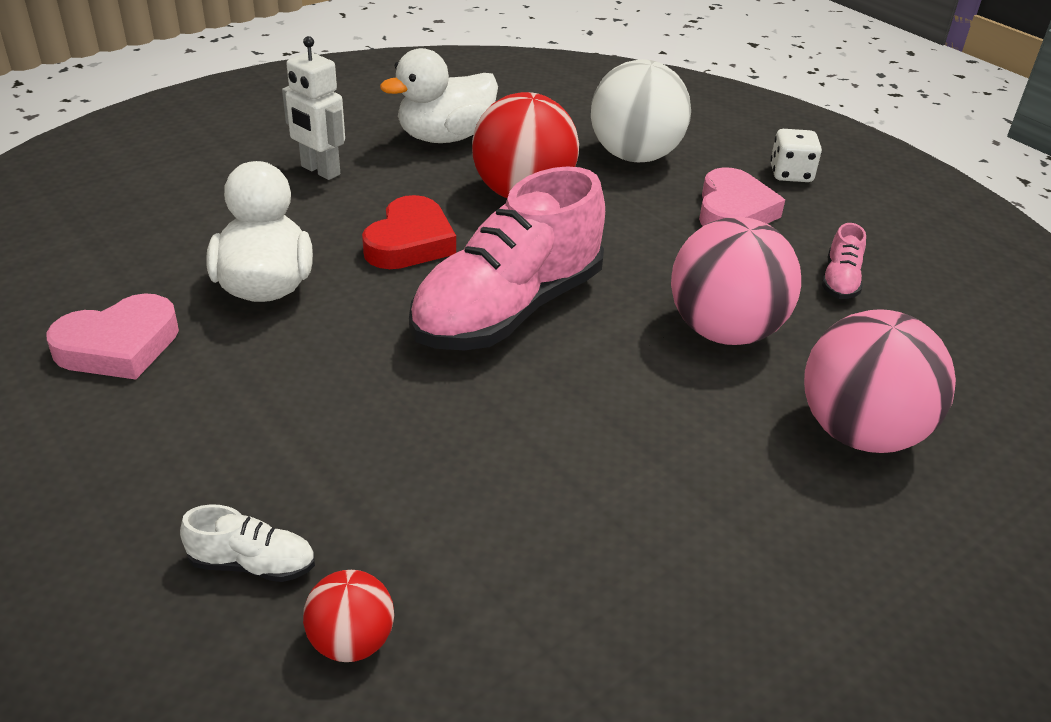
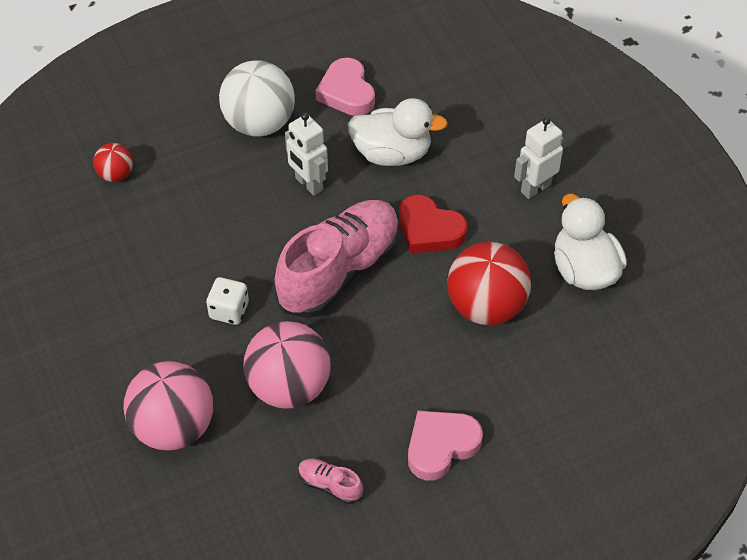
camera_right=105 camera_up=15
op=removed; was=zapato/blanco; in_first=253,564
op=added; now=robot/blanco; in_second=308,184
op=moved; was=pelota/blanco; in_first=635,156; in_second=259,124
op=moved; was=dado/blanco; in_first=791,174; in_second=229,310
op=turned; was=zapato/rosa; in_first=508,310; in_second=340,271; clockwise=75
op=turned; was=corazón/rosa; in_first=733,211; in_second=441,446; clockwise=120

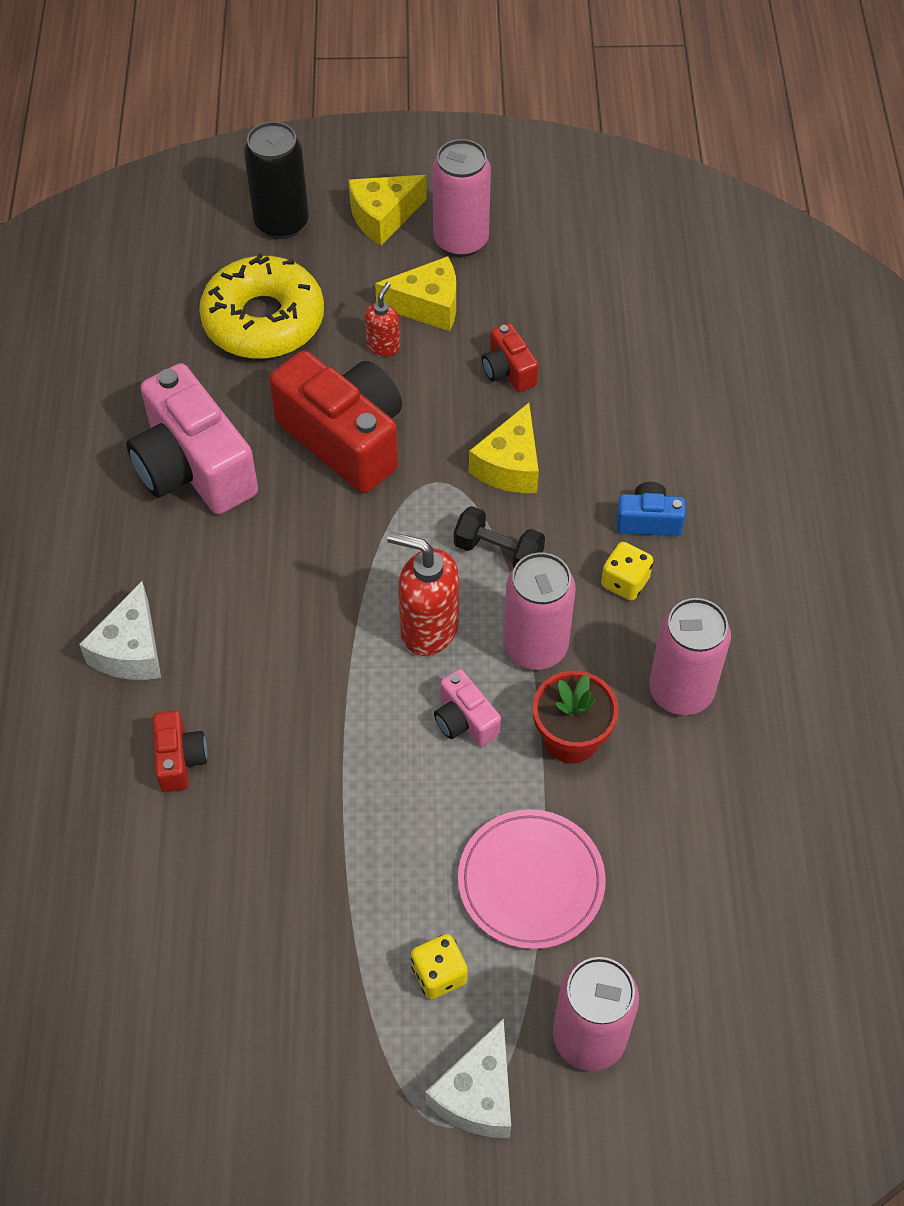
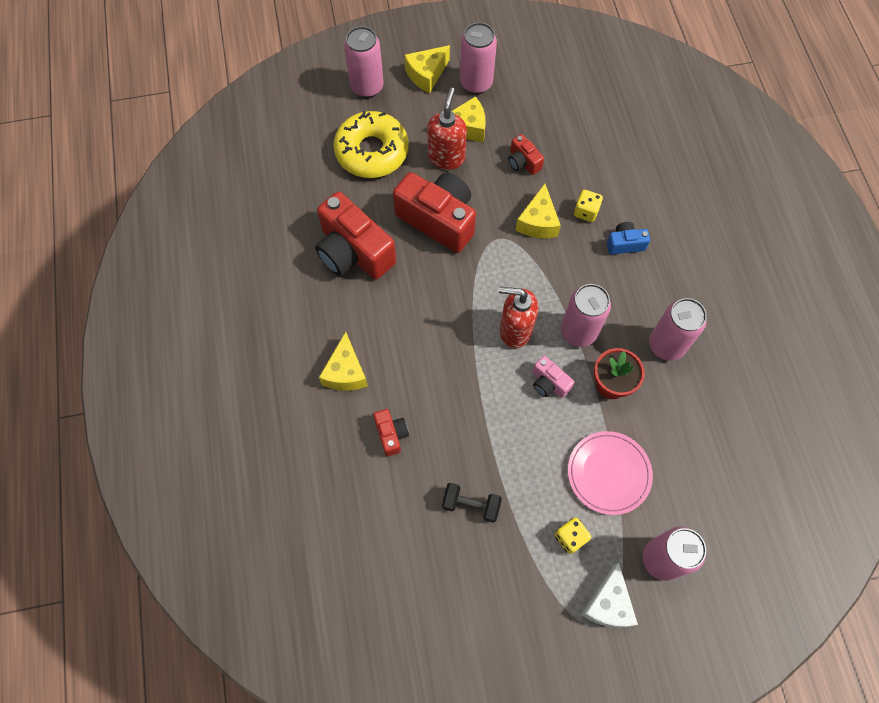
camera_right=-10 camera_up=10
op=moved; was=mancuerna/negro; in_first=498,551; in_second=471,505
op=moved; was=dado/amarillo; in_first=625,582; in_second=586,212
op=recoloured; was=queso/blanco; now=queso/amarillo; in_first=131,650; in_second=345,372
op=recoloured; was=cámara/rosa; now=cámara/rojo; in_first=193,468; in_second=354,252
op=recoloured; was=lata/negro; now=lata/rosa; in_first=282,223; in_second=367,87
op=resized; was=dispensador de jabón/rojo; in_first=383,346; in_second=446,157; ratio=1.81

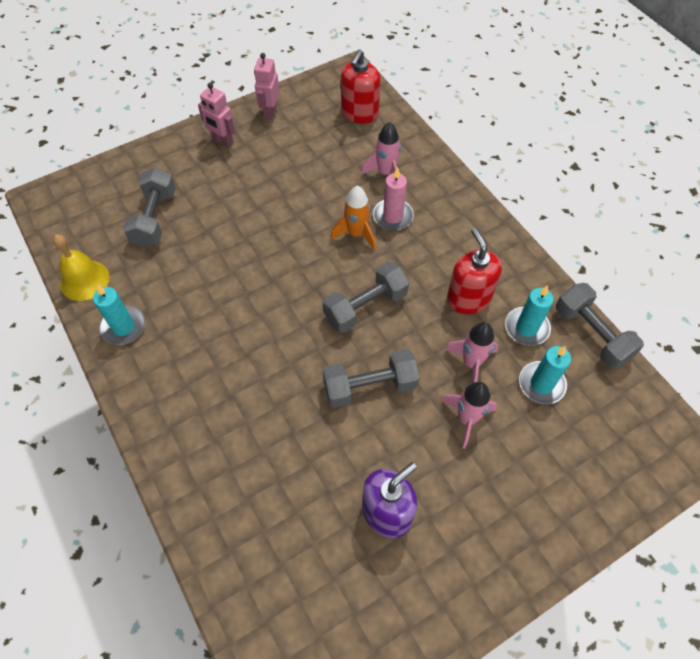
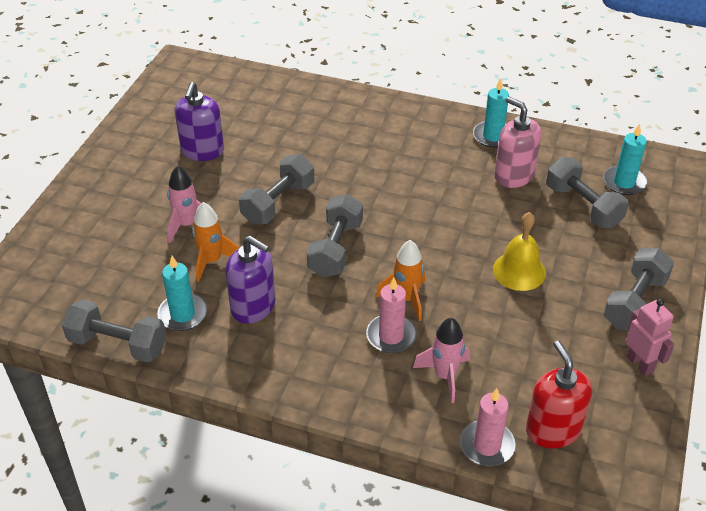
camera_right=140 camera_up=-15
op=added; now=vela/rosa; in_second=487,445
op=added; now=dispensador de jabón/rosa; in_second=513,175
op=moved; was=campana/amarillo; in_first=84,280; in_second=519,271
op=moved; was=vela/turquesa; in_first=541,384; in_second=624,182
op=replaced; was=robot/rosa; now=mancuerna/gris; in_first=222,141; in_second=634,302
op=recoloured; was=cohete/rosa; now=cohete/naranja; in_first=471,363; in_second=212,261
op=recoloured; was=dispensador de jabón/rojo; now=dispensador de jabón/morado; in_first=468,299; in_second=253,307

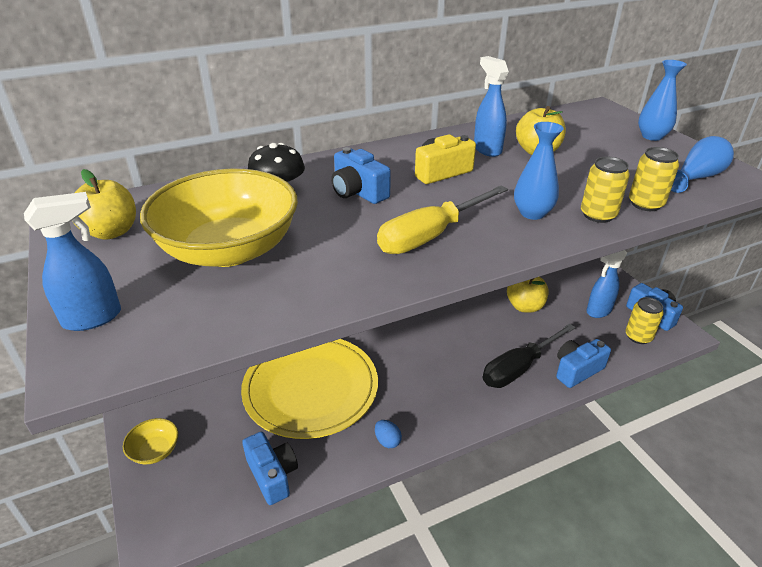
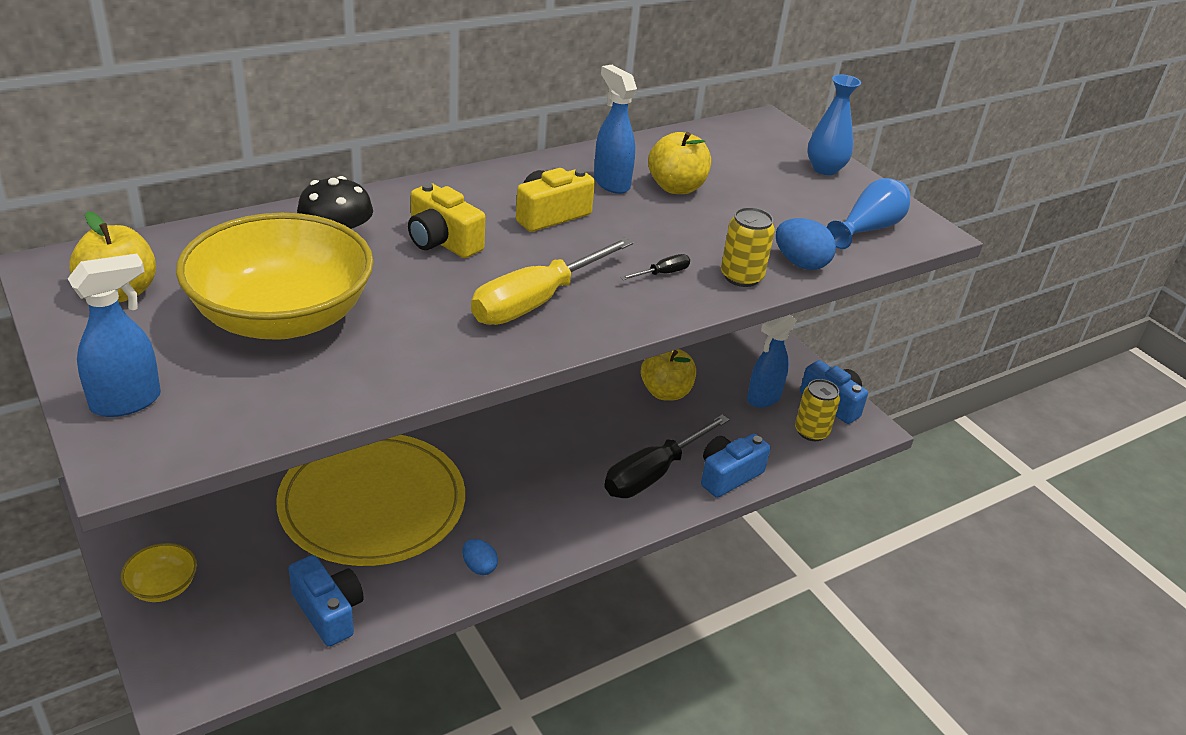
camera_right=-10 camera_up=0
op=replaced; was=florero/azul; now=destornillador/negro; in_first=532,213; in_second=662,273
op=replaced; was=lata/amarillo; now=huevo/azul; in_first=645,204; in_second=800,263
op=recoloured; was=cámara/azul; now=cámara/amarillo; in_first=358,192; in_second=442,241

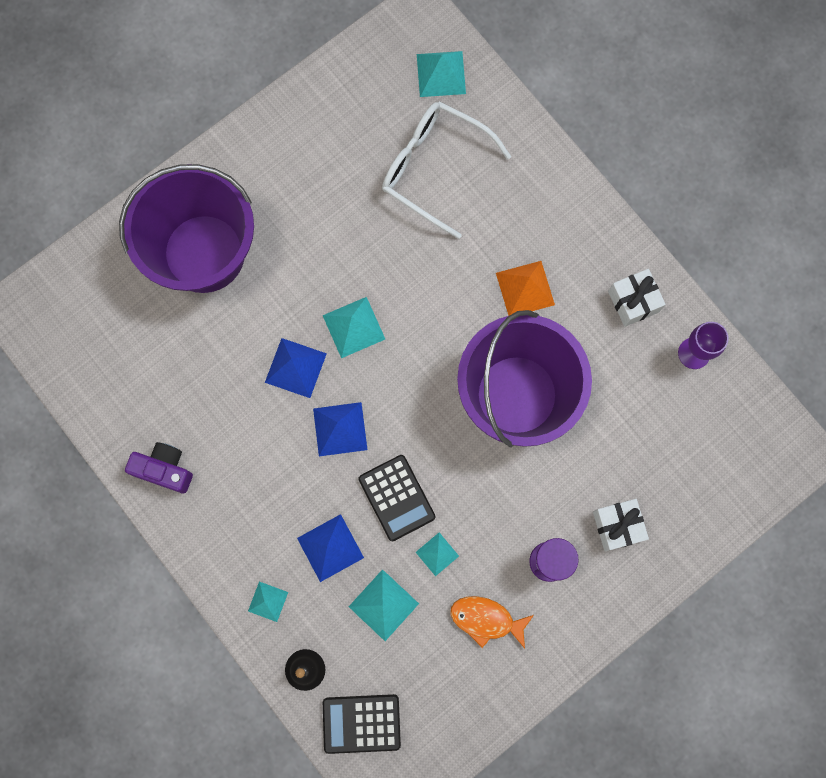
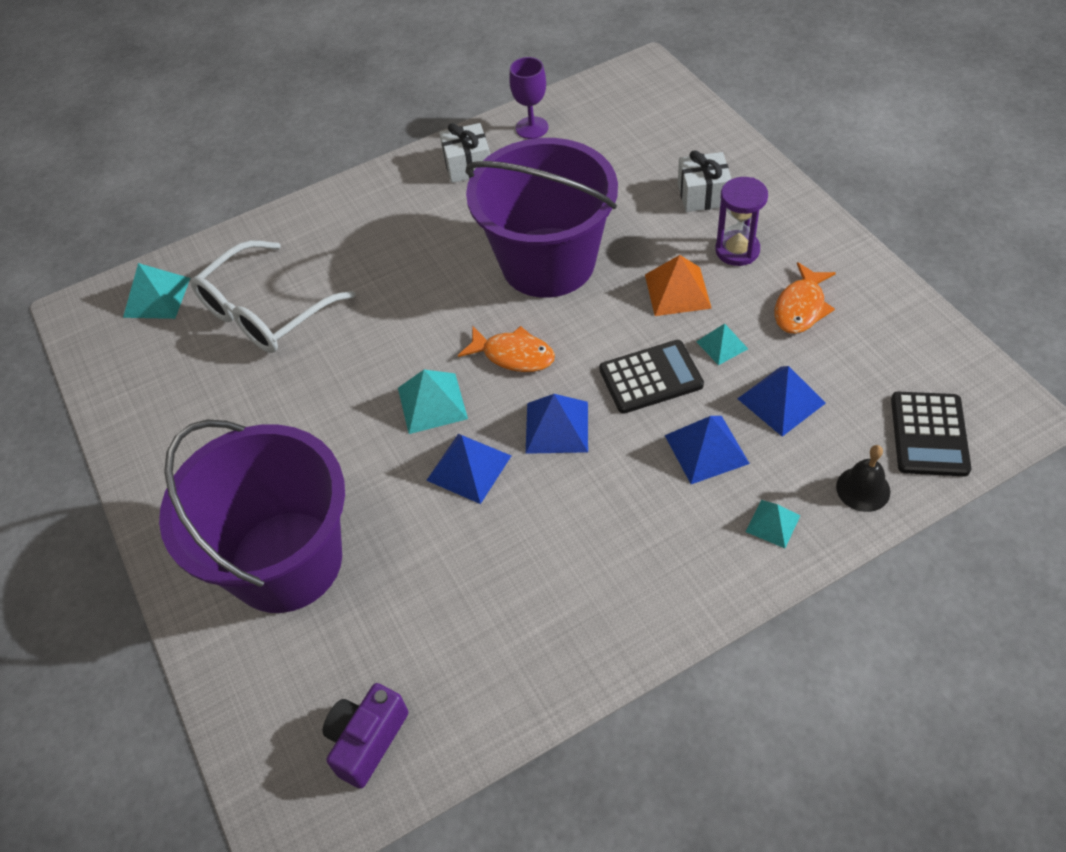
camera_right=-75 camera_up=-25
op=added; now=pez/naranja; in_second=513,355
op=moved; was=cámara/morado; in_first=164,469; in_second=367,740
op=moved; was=pirámide/naranja; in_first=525,289; in_second=677,291
op=recoloured; was=pirámide/turquesa; now=pirámide/azul; in_first=383,605; in_second=781,400

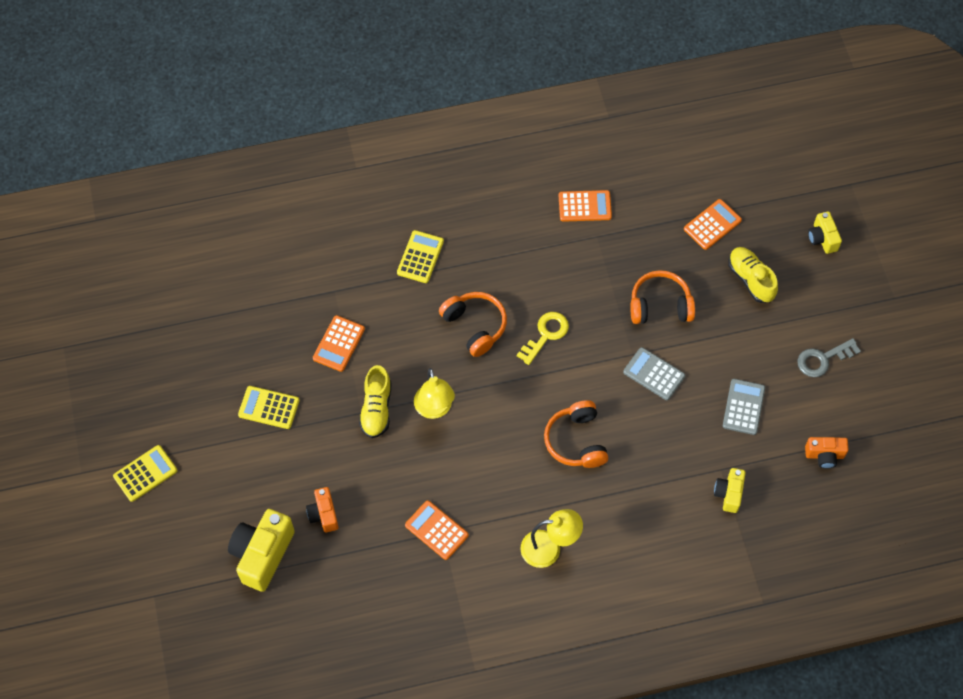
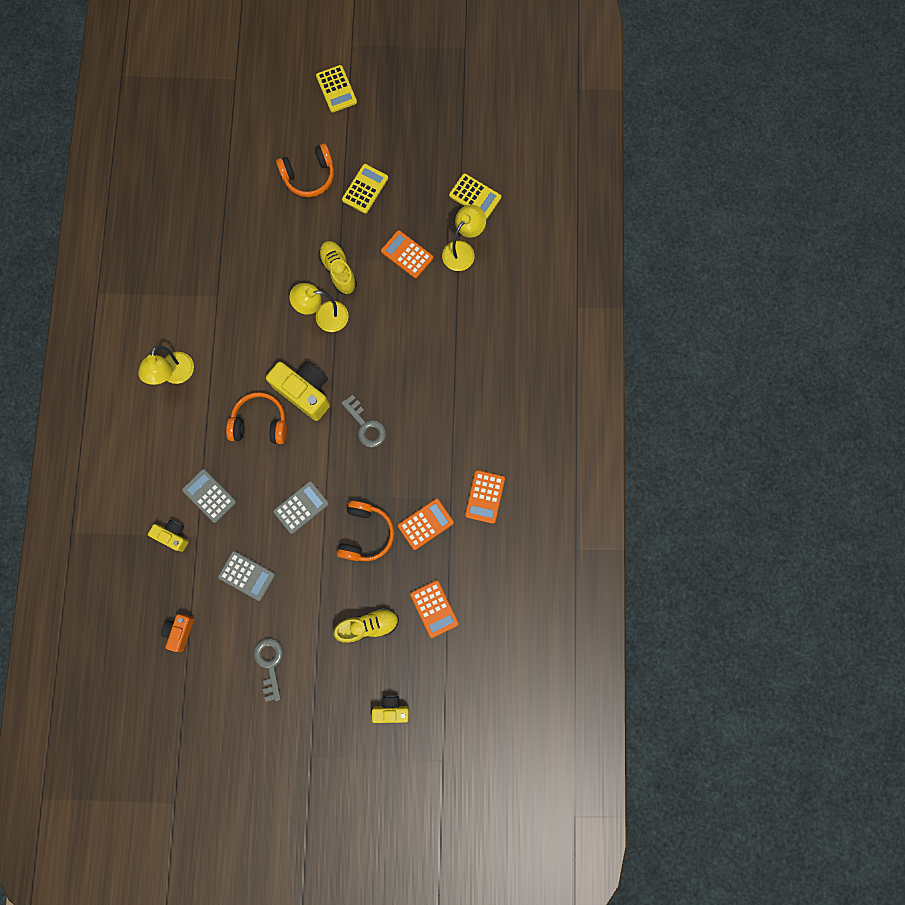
camera_right=105 camera_up=15
op=removed; was=cámara/naranja; in_first=323,514
op=added; now=calculadora/gris; in_second=209,496
op=added; now=lámpara/amarillo; in_second=463,250
op=moved; was=cámara/amarillo; in_first=262,554; in_second=305,392
op=moved; was=calculadora/amarillo; in_first=420,257; in_second=475,196
op=moved; was=calculadora/naranja; in_first=436,530; in_second=425,524
op=moved; was=auriculares/naranja; in_first=475,326; in_second=309,176
op=recoloured; was=llave/amarillo; now=llave/gris; in_first=546,334; in_second=366,426
op=turned; was=zapato/amarillo; in_first=376,409; in_second=338,271; clockwise=45

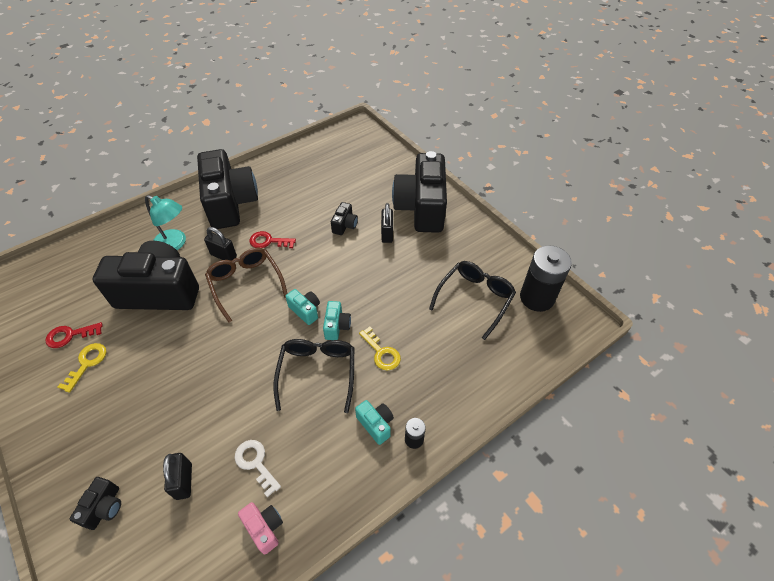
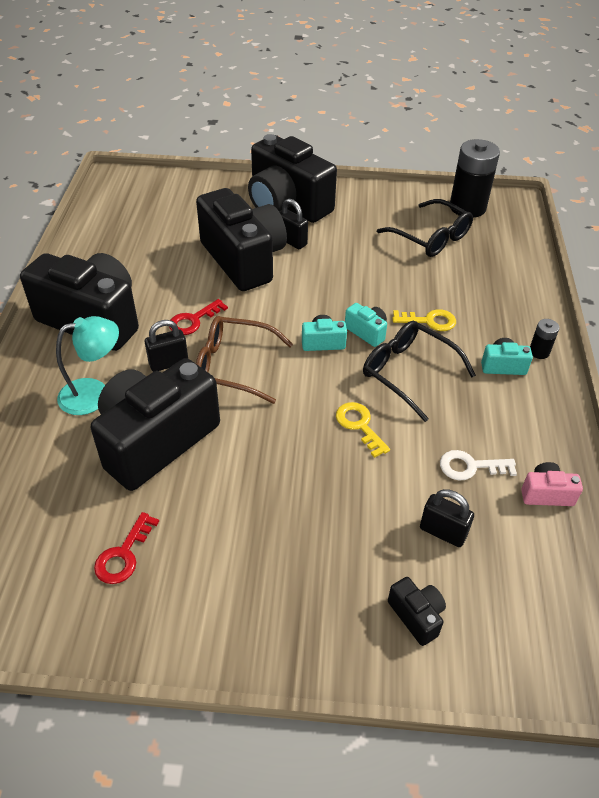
camera_right=-50 camera_up=-5
op=moved; was=llave/amarillo; in_first=87,363; in_second=359,425
op=turned; was=gafas/negro; in_first=475,299; in_second=431,237; clockwise=150
op=resized; was=cámara/negro; in_first=345,225; in_second=243,260; ratio=2.46

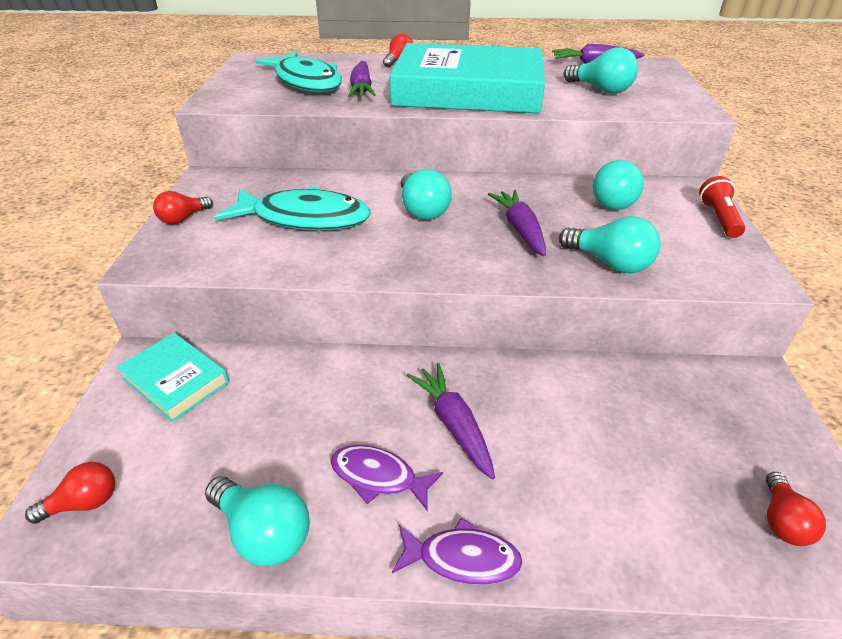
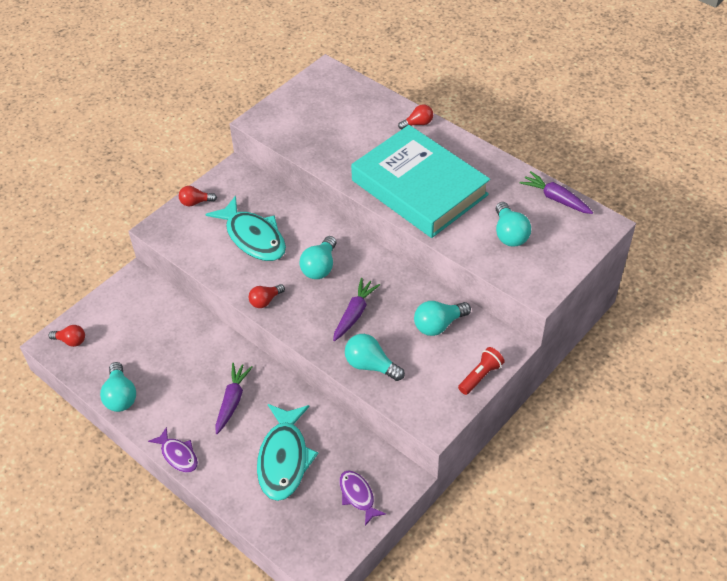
camera_right=40 camera_up=10
op=removed; was=libro/turquesa; in_first=176,380
op=removed; was=zanahoria/morado; in_first=362,89
op=moved; was=pez/turquesa; in_first=306,82; in_second=284,459
op=moved; was=pez/morado; in_first=378,477; in_second=358,496
op=moved; was=bombilla/rojo; in_first=782,521; in_second=265,301
op=turned; was=bombilla/turquesa; in_first=609,263; in_second=370,365; clockwise=135

